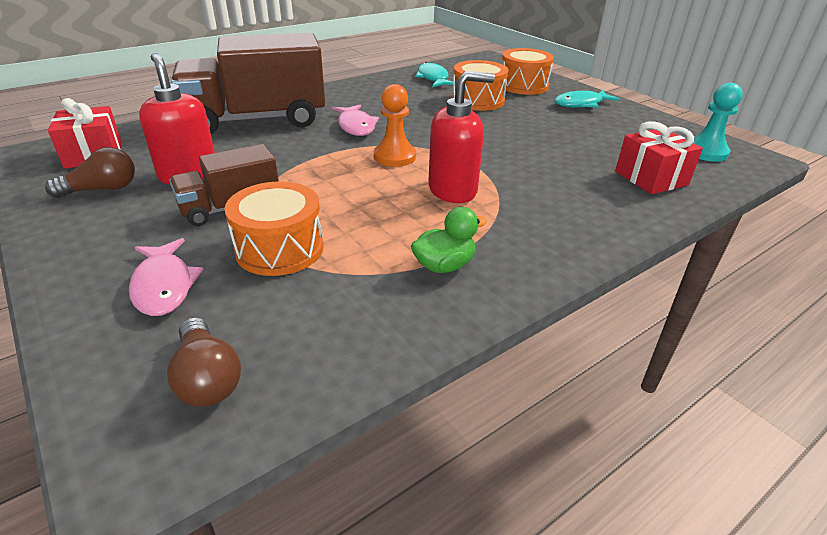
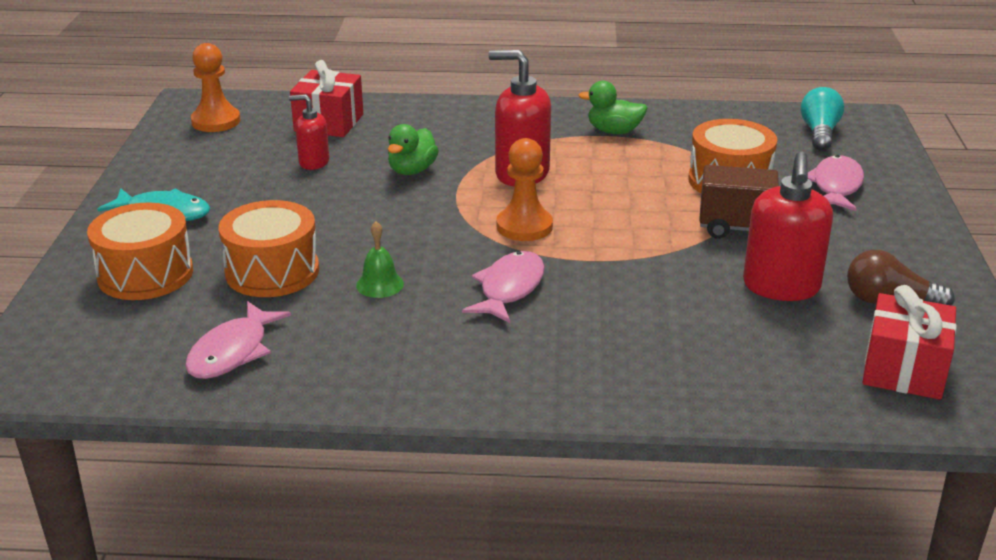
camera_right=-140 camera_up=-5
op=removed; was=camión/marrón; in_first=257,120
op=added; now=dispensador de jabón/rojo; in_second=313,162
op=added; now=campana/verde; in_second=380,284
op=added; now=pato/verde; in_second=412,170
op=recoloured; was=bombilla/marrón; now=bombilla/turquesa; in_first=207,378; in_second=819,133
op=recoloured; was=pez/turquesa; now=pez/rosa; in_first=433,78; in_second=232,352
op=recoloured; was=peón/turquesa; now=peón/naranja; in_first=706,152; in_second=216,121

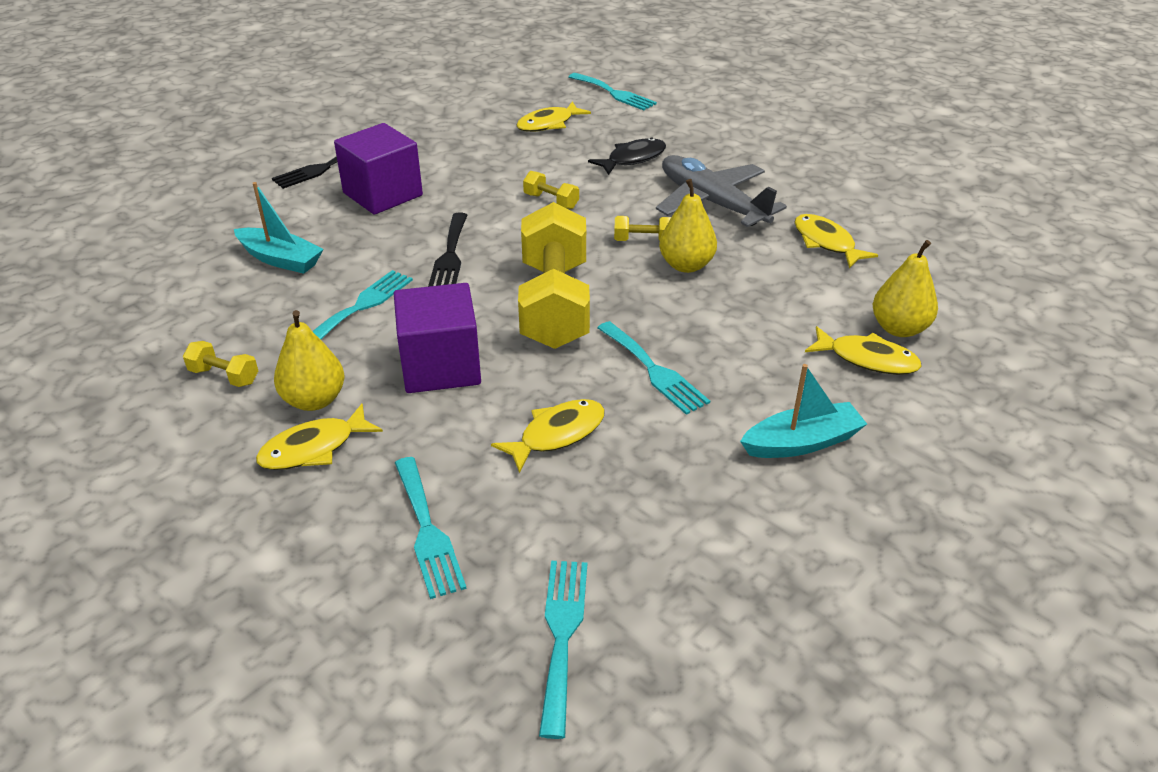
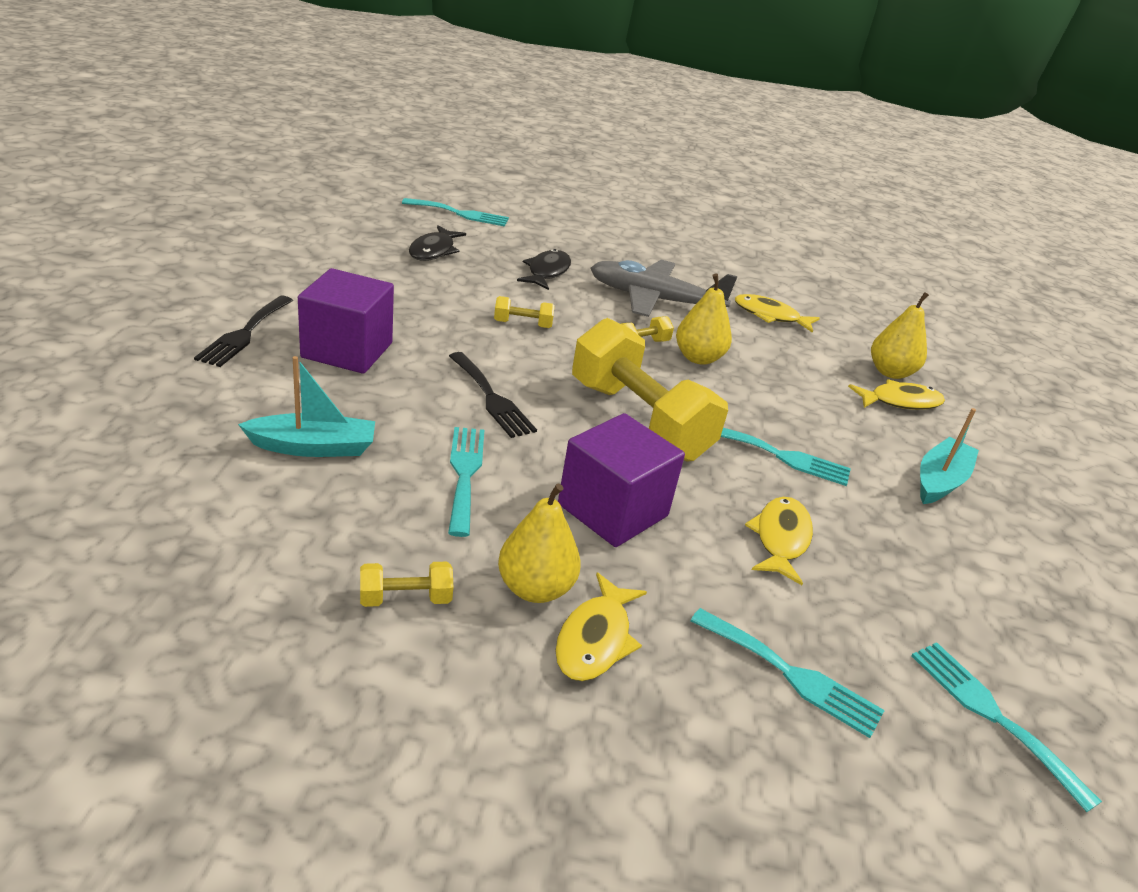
camera_right=-40 camera_up=-5
op=recoloured; was=pez/amarillo; now=pez/negro; in_first=549,124; in_second=434,251

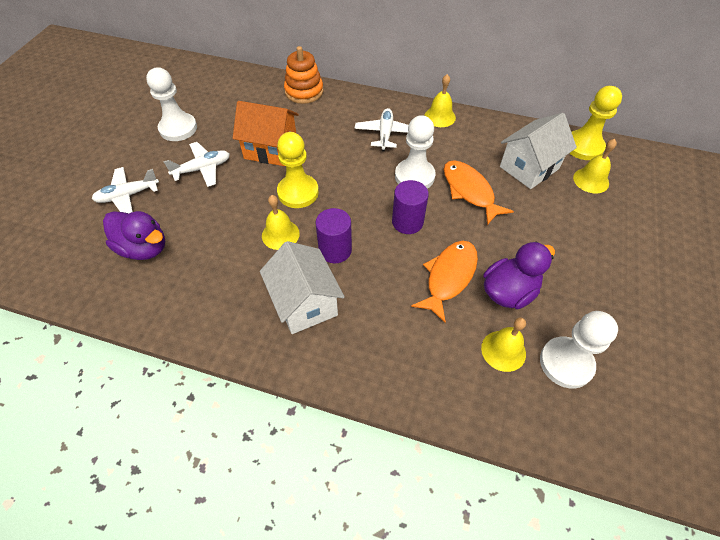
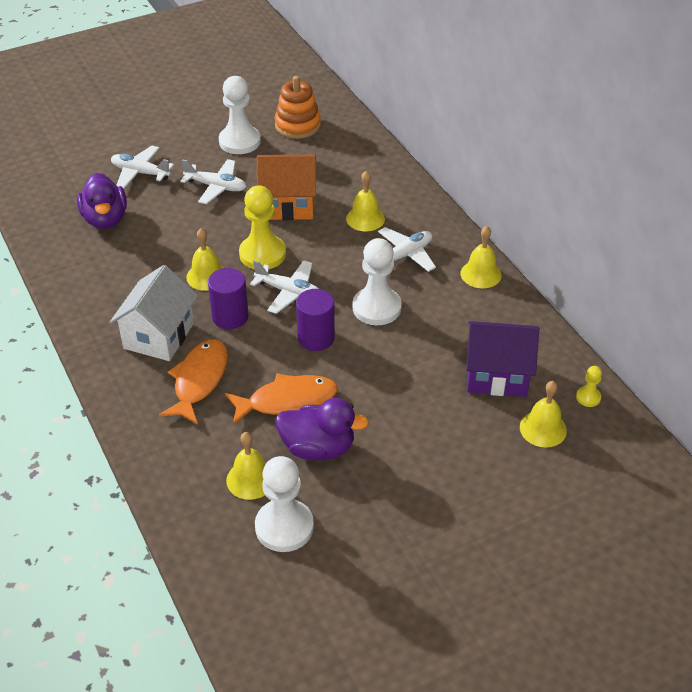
camera_right=45 camera_up=-10
op=added; now=avión/blanco; in_second=289,292
op=added; now=campana/amarillo; in_second=365,218
op=moved; was=juguete apilable/naranja; in_first=304,91; in_second=297,125
op=moved; was=pez/naranja; in_first=469,191; in_second=199,380
op=recoloured; was=casa/blanco; now=casa/morado; in_first=529,168; in_second=497,375
op=turned; was=casa/naranja; in_first=270,149; in_second=288,205; clockwise=-60
op=resized; was=peón/amarillo; in_first=583,147; in_second=588,397; ratio=0.46

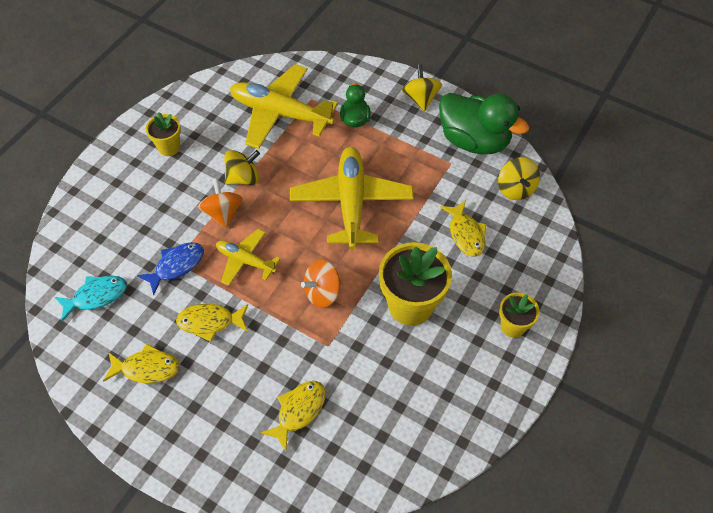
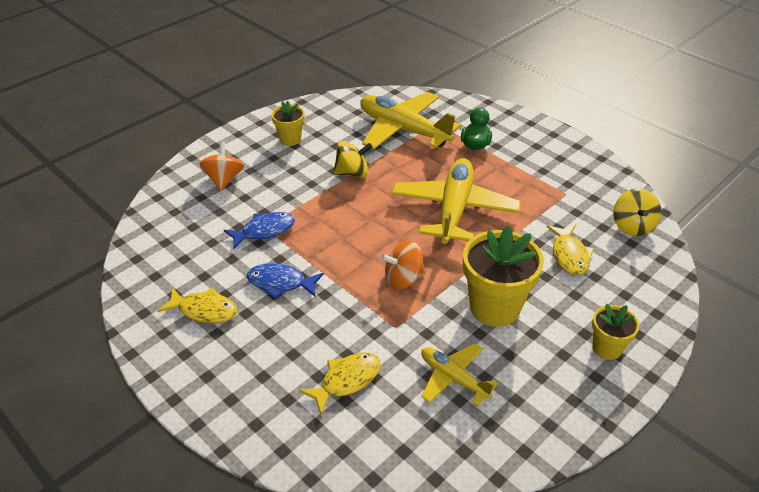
camera_right=15 camera_up=-15
op=removed; was=pez/turquesa; in_first=96,296
op=removed; was=peonza/amarillo; in_first=420,99
op=removed; was=pato/verde; in_first=474,141
op=moved; was=peonza/naranja; in_first=223,213; in_second=224,179
op=moved; was=avión/amarillo; in_first=245,261; in_second=453,378
op=recoloured; was=pez/amarillo; now=pez/azul; in_first=210,322; in_second=280,283

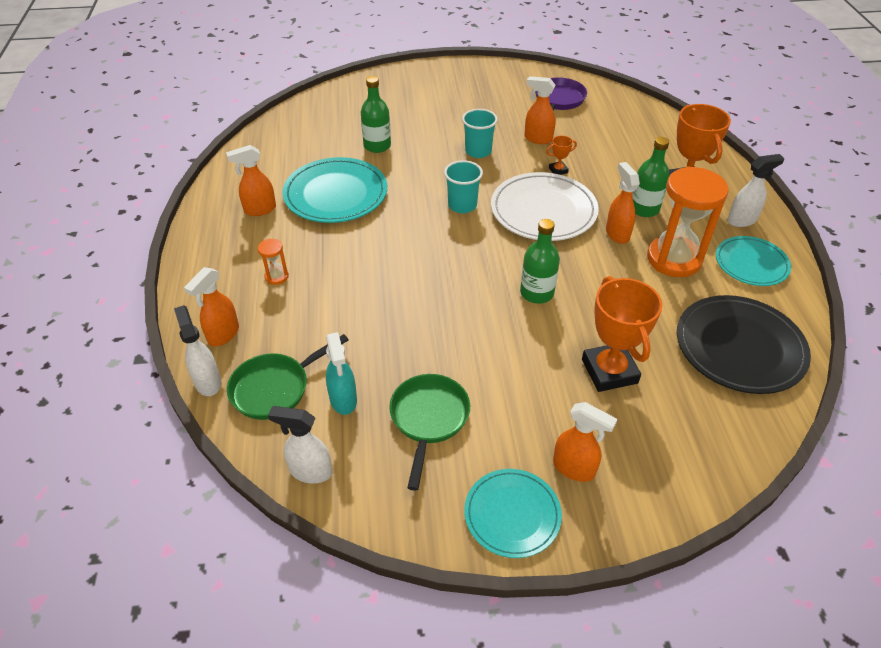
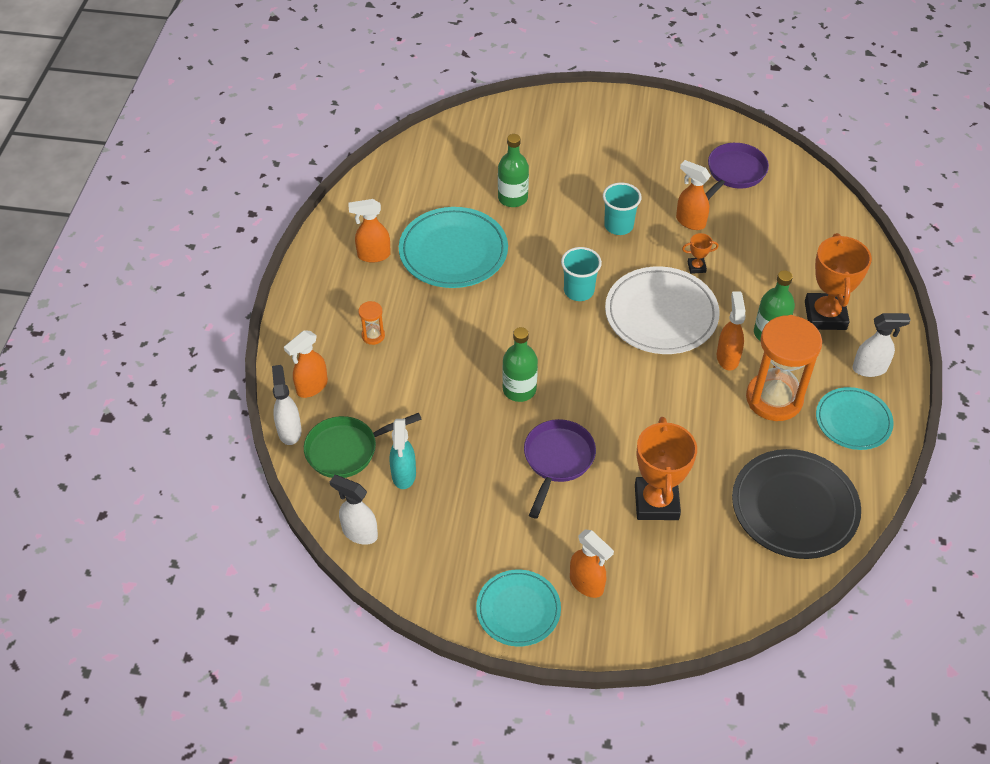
camera_right=15 camera_up=5
op=removed; was=sartén/verde; in_first=428,419
op=added; now=sartén/morado; in_second=557,460
op=moved; was=botella/verde; in_first=537,293; in_second=519,389

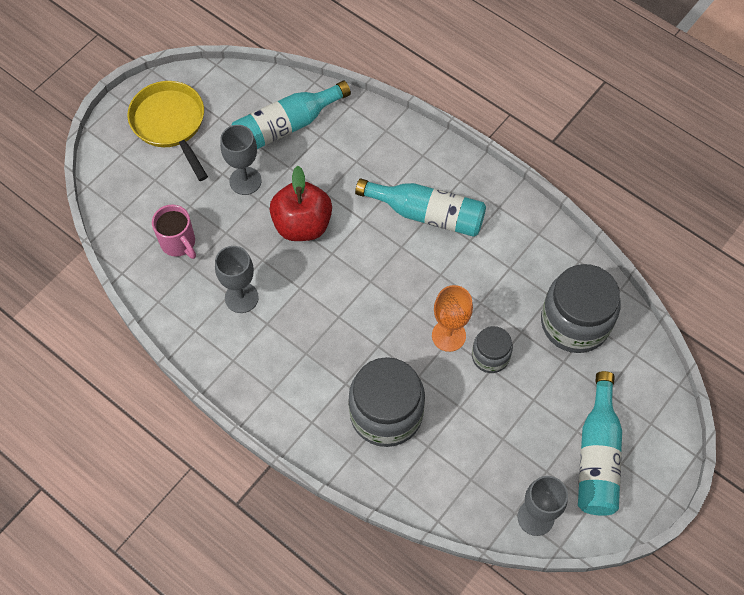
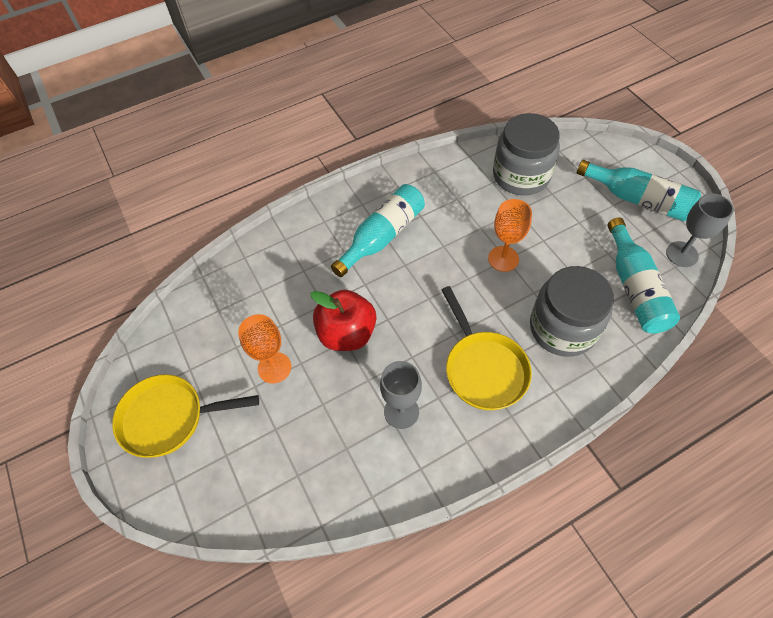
camera_right=-65 camera_up=-5
op=removed; was=taza/rosa; in_first=179,243
op=removed; was=tarro/gris; in_first=490,356
op=added; now=sartén/amarillo; in_second=483,368
op=moved; was=botella/turquesa; in_first=286,126; in_second=634,288
op=recoloured; was=copa/gris; now=copa/naranja; in_first=245,181; in_second=274,367

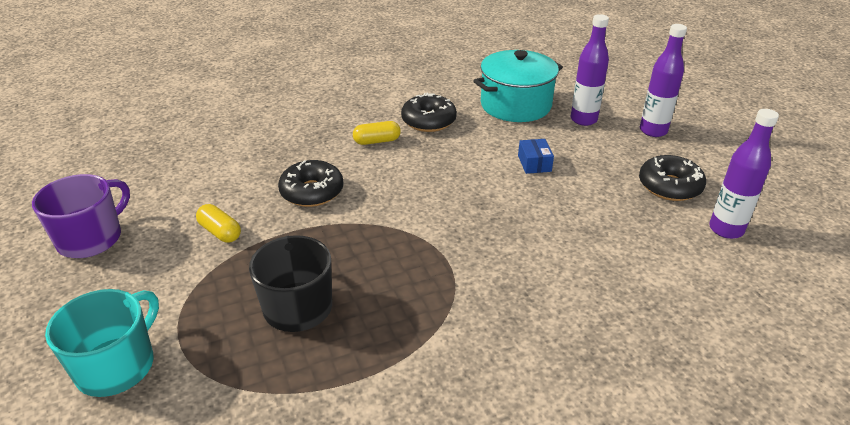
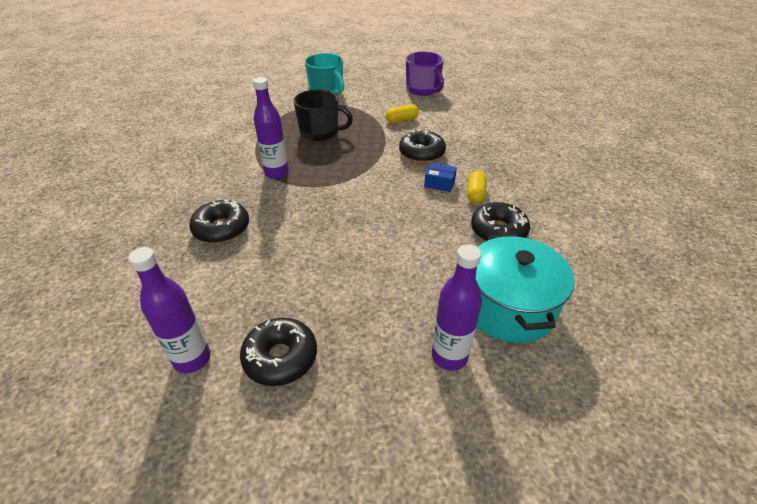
camera_right=115 camera_up=5
op=added; now=rosquilla/negro; in_second=221,229
op=moved; was=caja/azul; in_first=534,163; in_second=439,183
op=moved; was=botella/morado; in_first=653,131; in_second=276,173

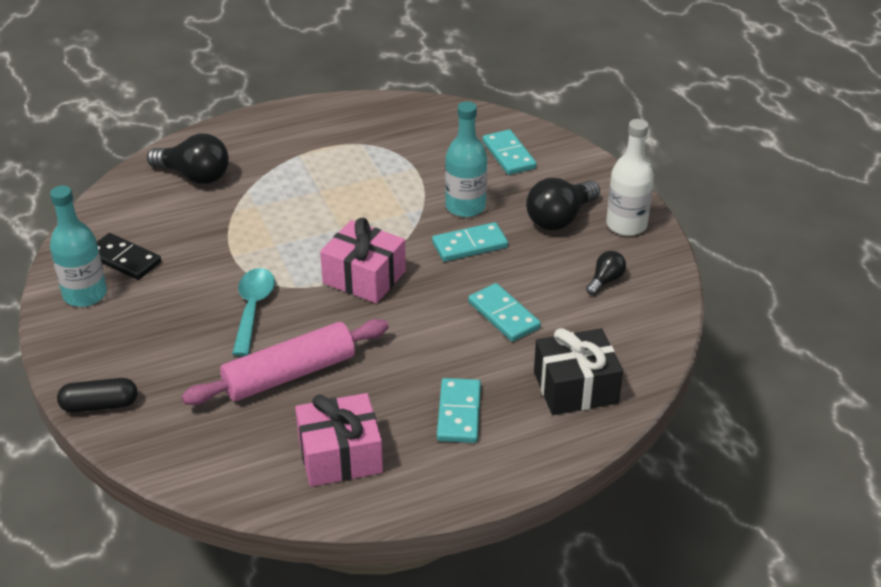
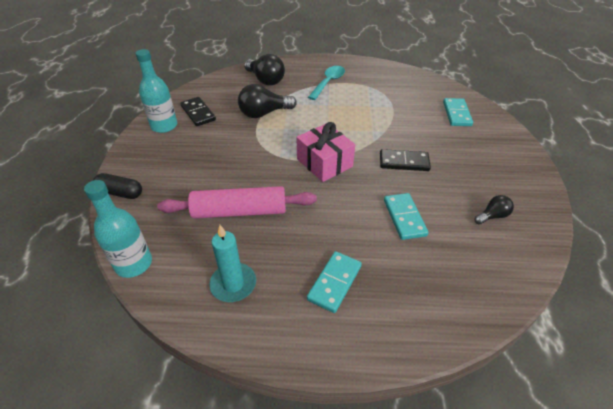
camera_right=25 camera_up=5
op=removed; was=regalo/negro; in_first=575,387
op=removed; was=botella/blanco; in_first=626,225
op=moved; was=cuchara/turquesa; in_first=253,309; in_second=328,82
op=moved; was=botella/turquesa; in_first=465,206; in_second=133,264
op=moved; was=bombilla/negro; in_first=560,218; in_second=264,113
op=replaced; was=regalo/rosa; now=vela/turquesa; in_first=340,455; in_second=233,284
op=recoloured; was=ficha de dominó/turquesa; now=ficha de dominó/negro; in_first=470,245; in_second=404,162

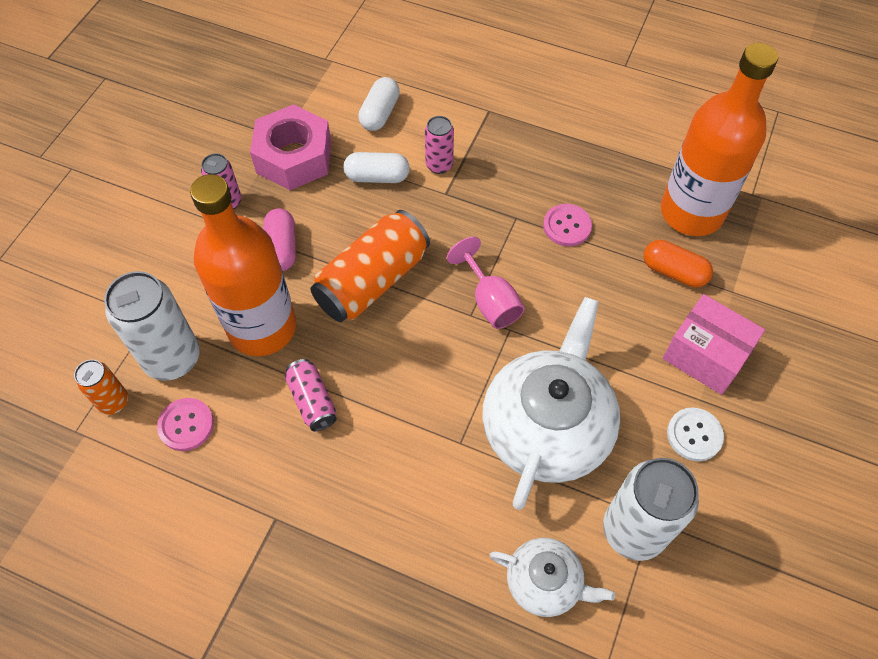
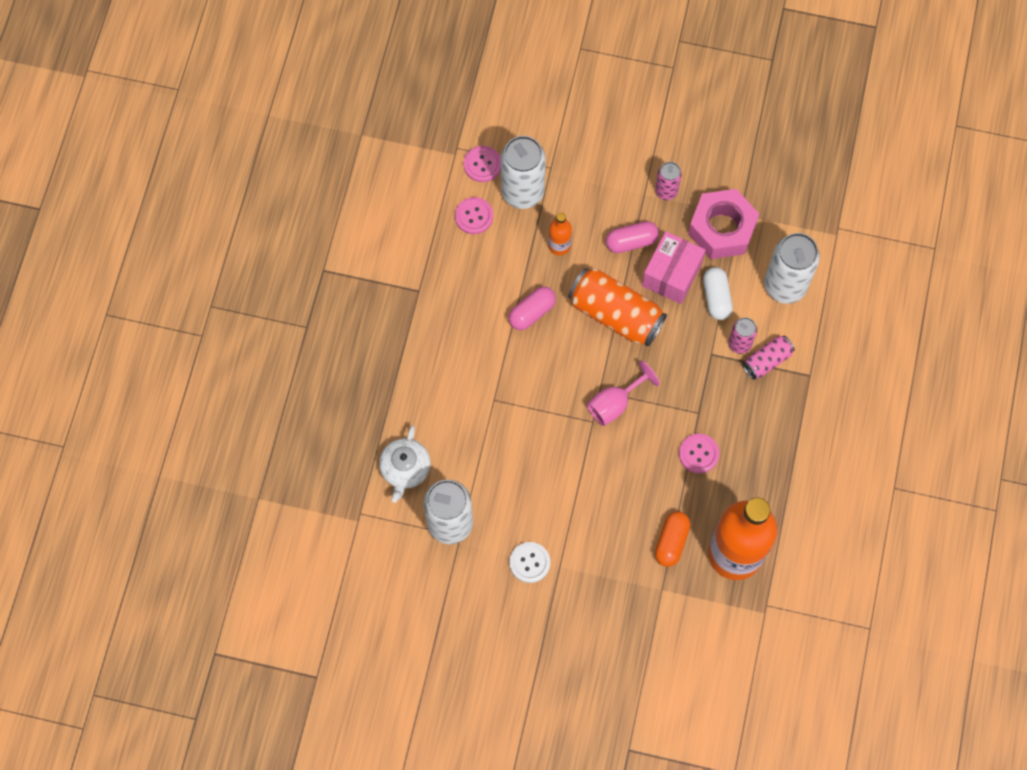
camera_right=80 camera_up=10
op=removed; was=tetera/blanco; in_first=547,426
op=added; now=cápsula/rosa; in_second=532,312
op=moved; was=lata/rosa; in_first=312,401; in_second=767,361
op=moved; was=caja/rosa; in_first=705,355; in_second=671,274
op=replaced; was=lata/naranja; now=botón/rosa; in_first=113,402; in_second=482,164
op=replaced; was=cápsula/blanco; now=lata/blanco; in_first=379,113; in_second=785,286
op=resized; was=botella/naranja; in_first=262,327; in_second=559,245; ratio=0.43

